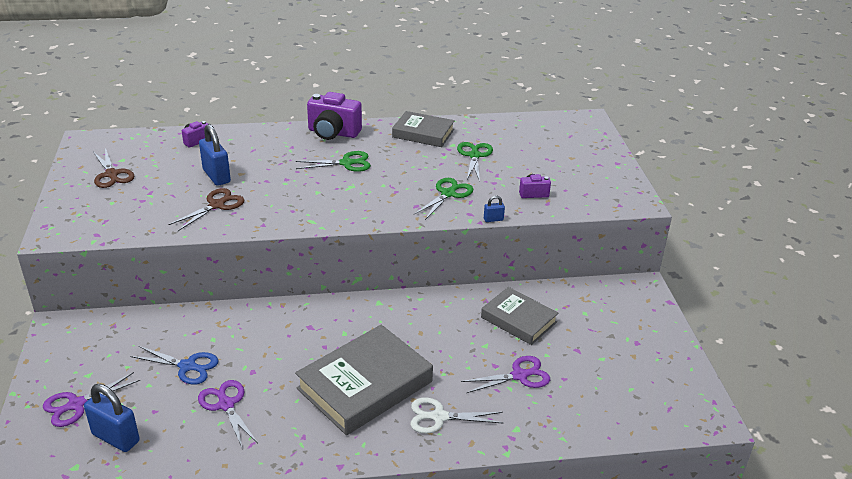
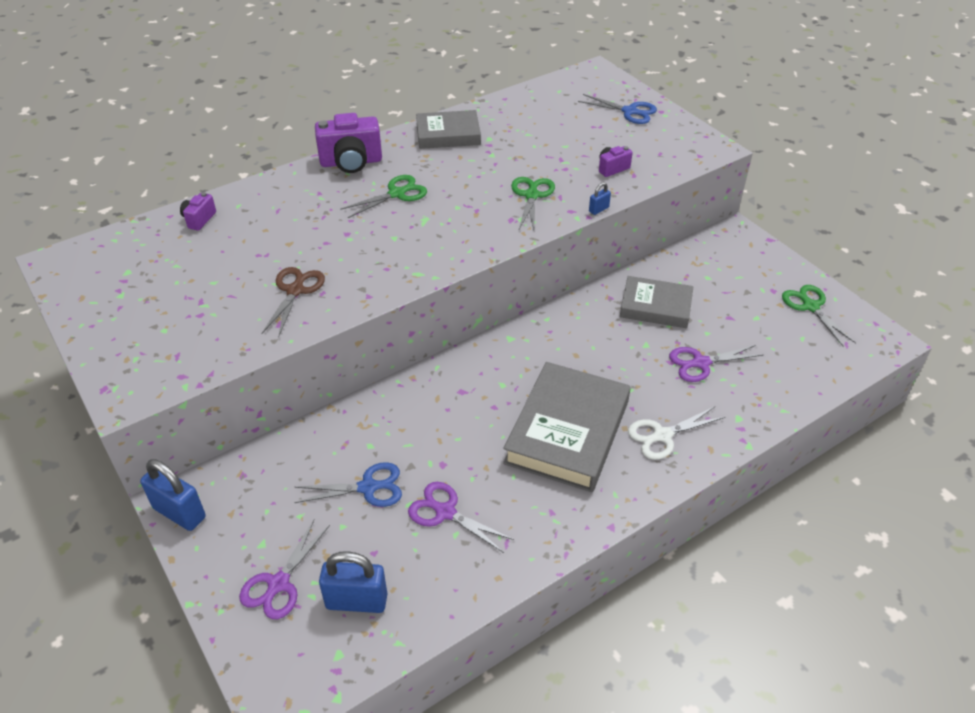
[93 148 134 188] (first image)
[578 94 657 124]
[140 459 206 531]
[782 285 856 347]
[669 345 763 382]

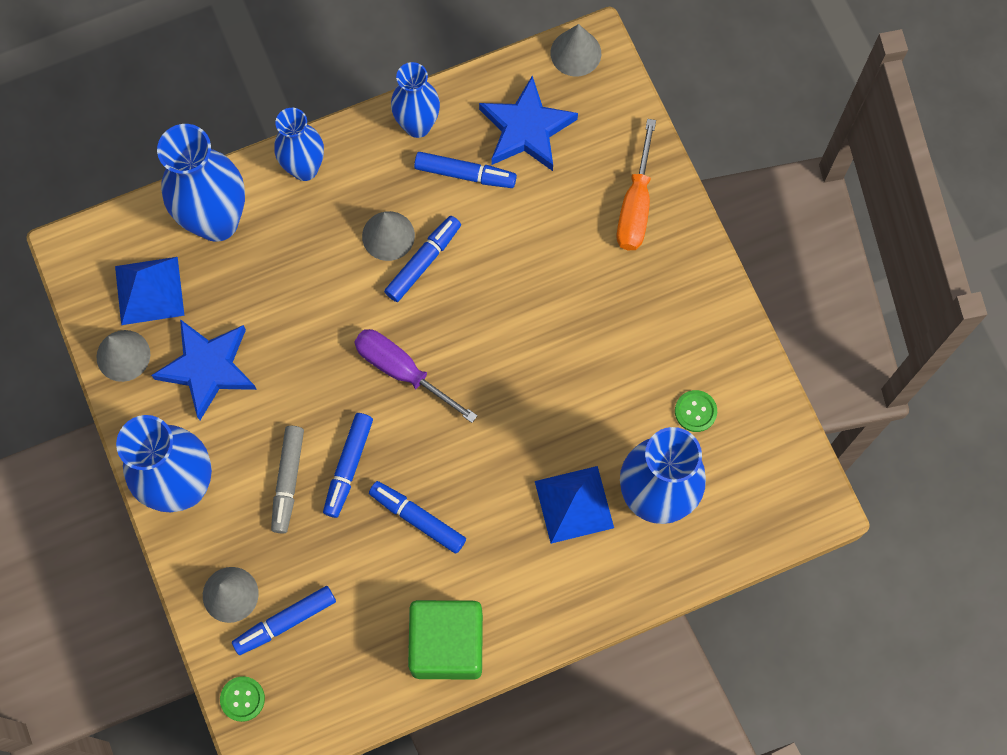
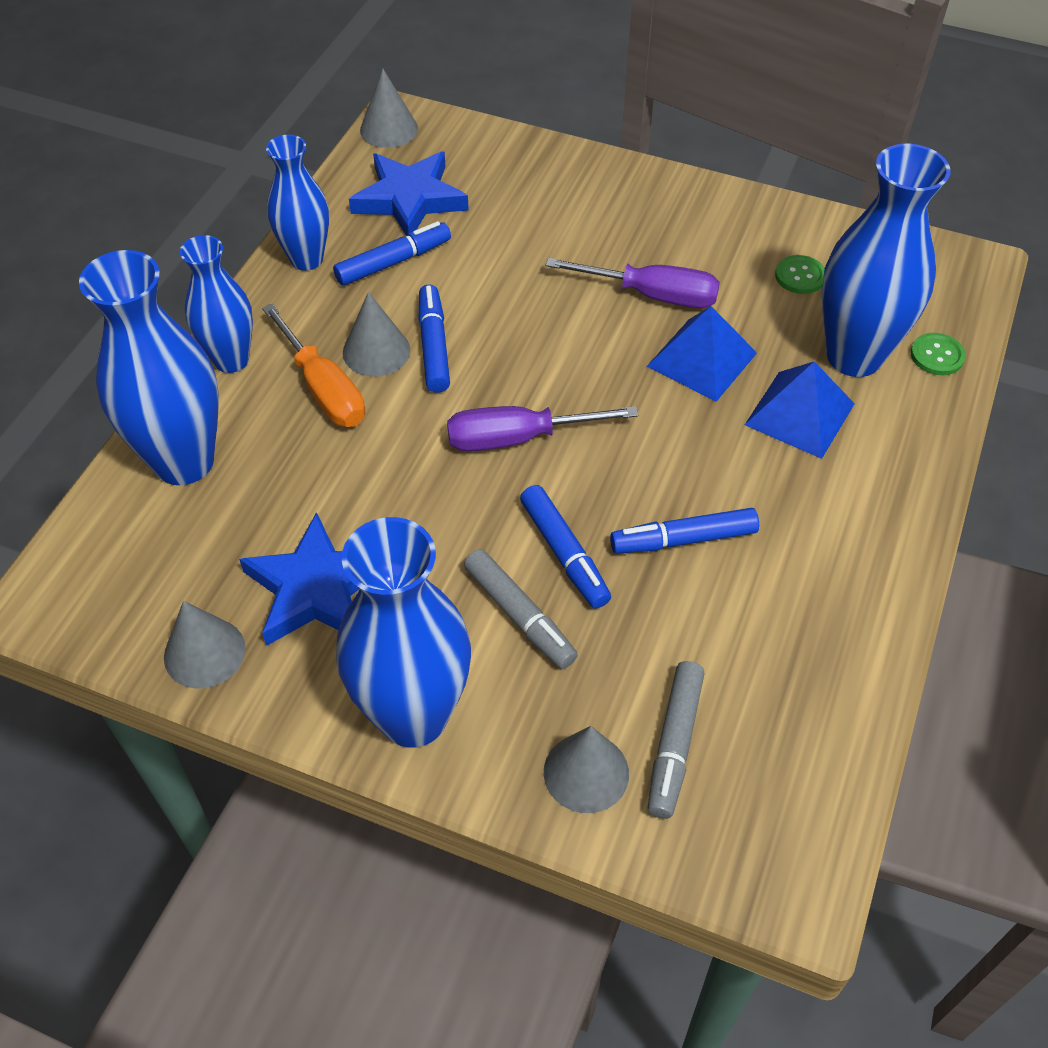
[408 600 483 680] (first image)
[546 258 720 308]
[647 306 757 402]
[911 333 966 375]
[262 304 365 427]
[648 661 705 819]

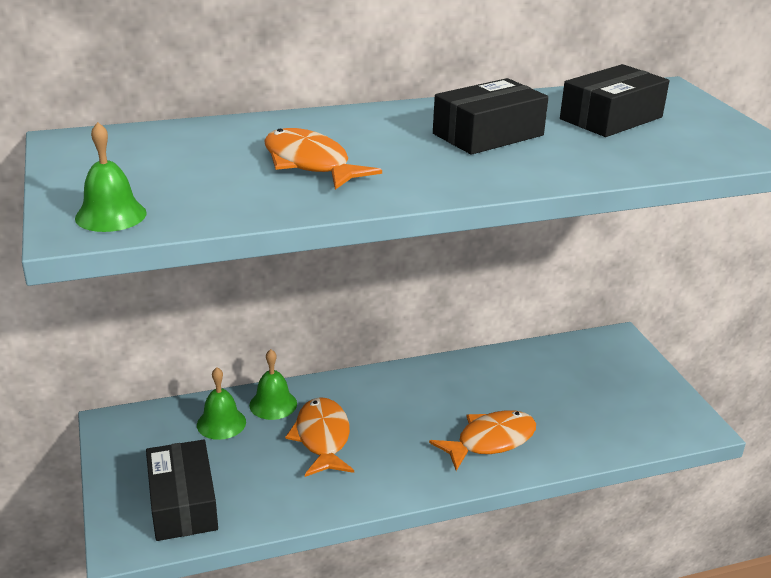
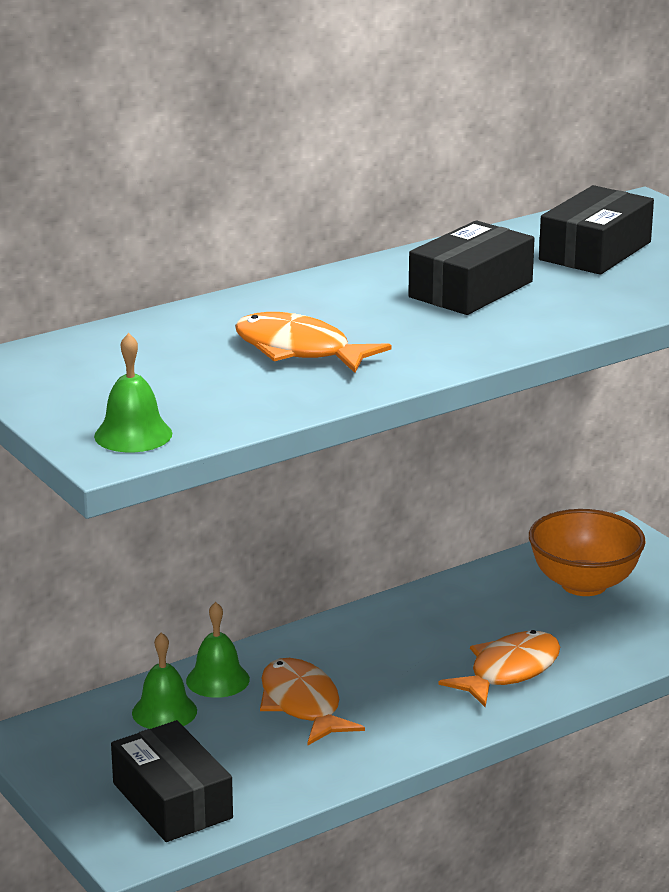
[529 509 646 596]

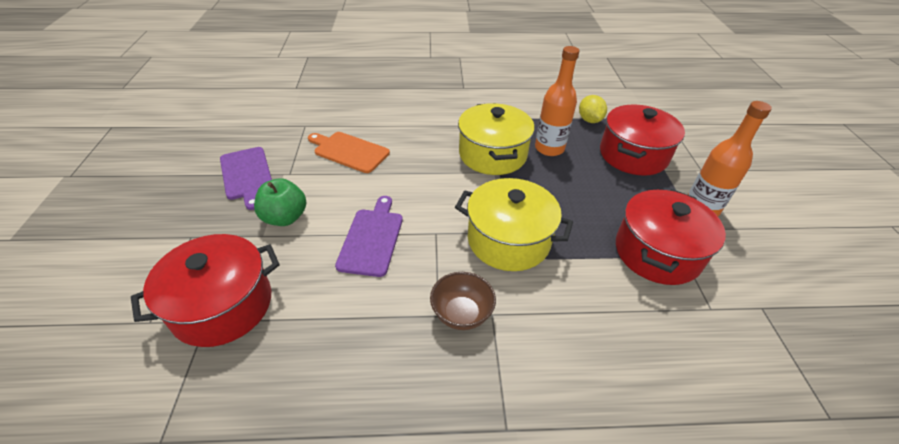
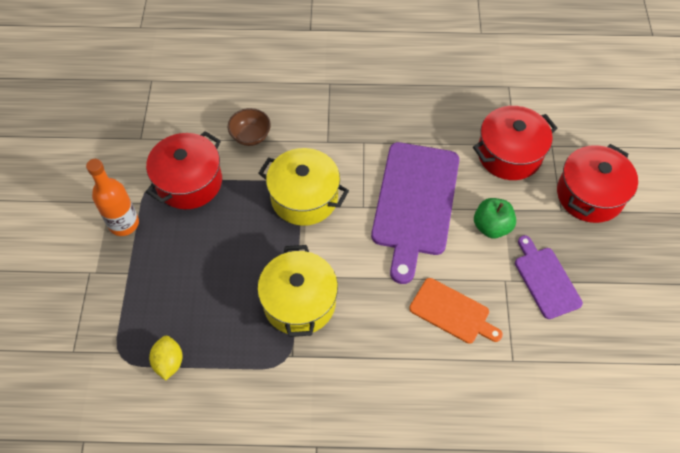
[535 46 580 156] (first image)
[228 108 271 146]
[557 144 638 223]
[371 142 459 284]

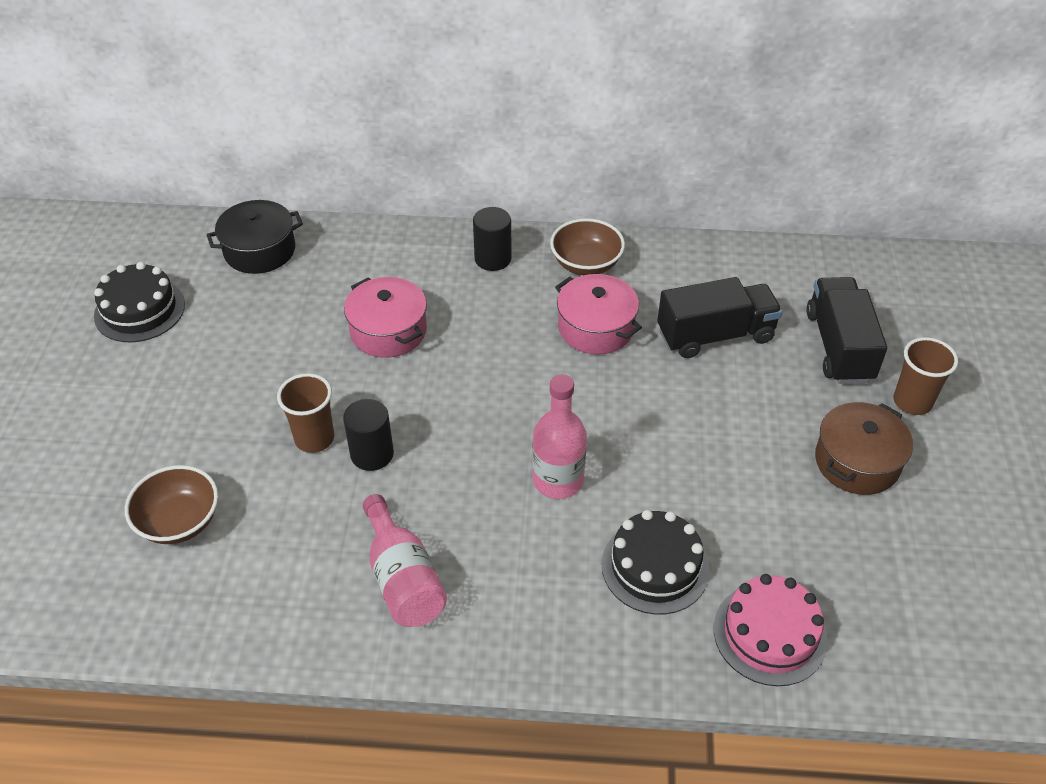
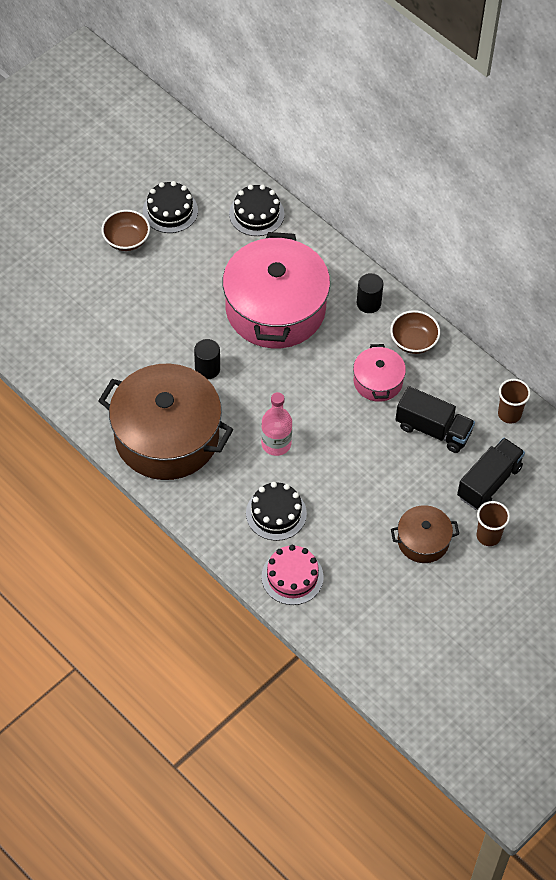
[101 210 150 251]
[498 379 531 424]
[229 184 284 236]
[98 364 233 480]
[223 232 330 348]

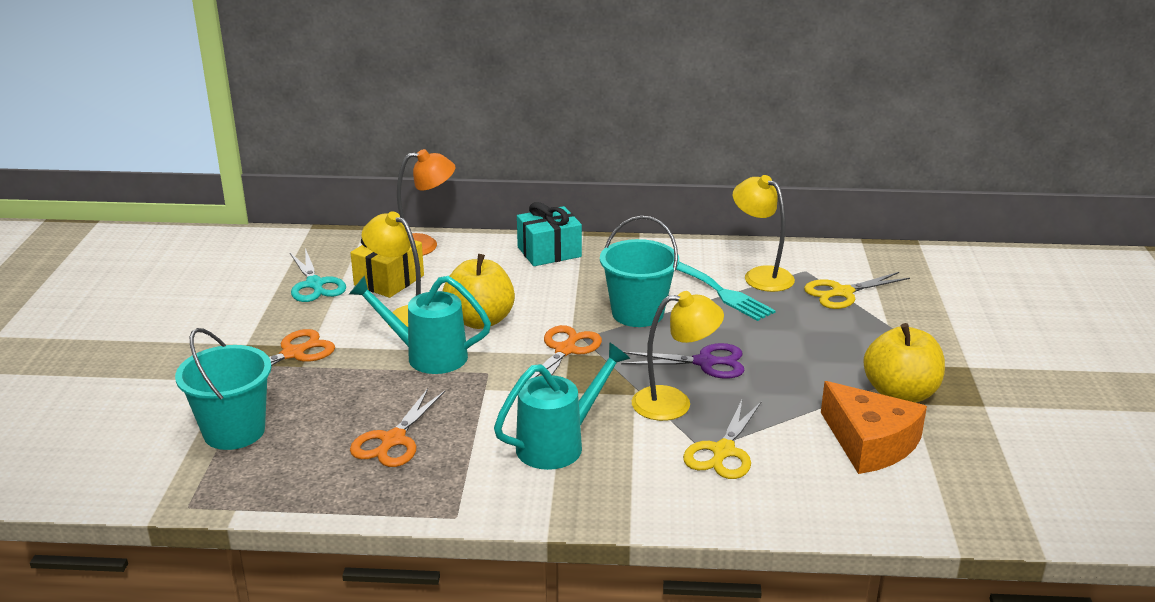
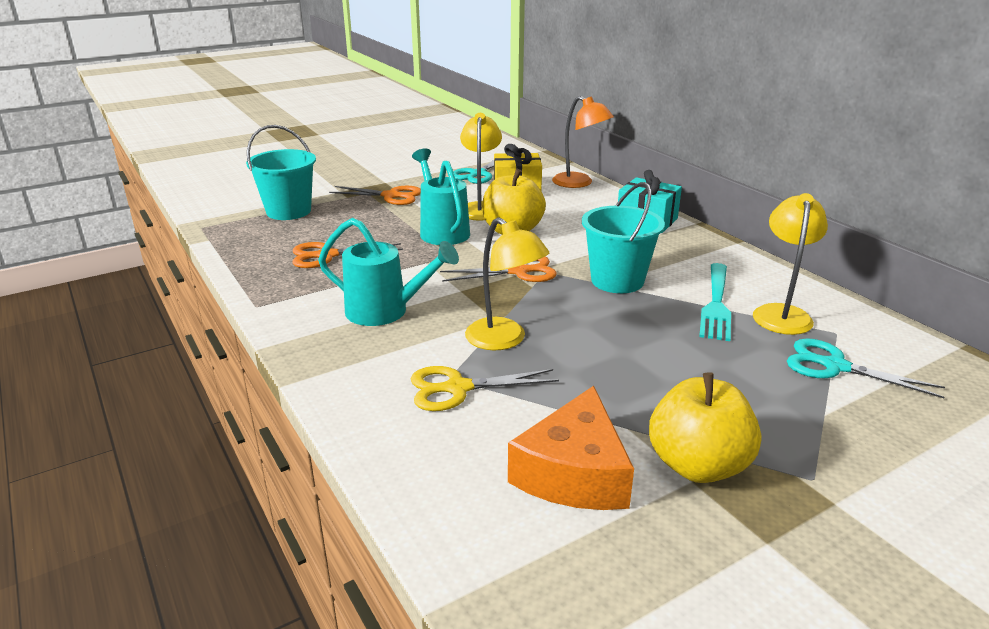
[621 343 745 379] (first image)
[787 339 945 398]

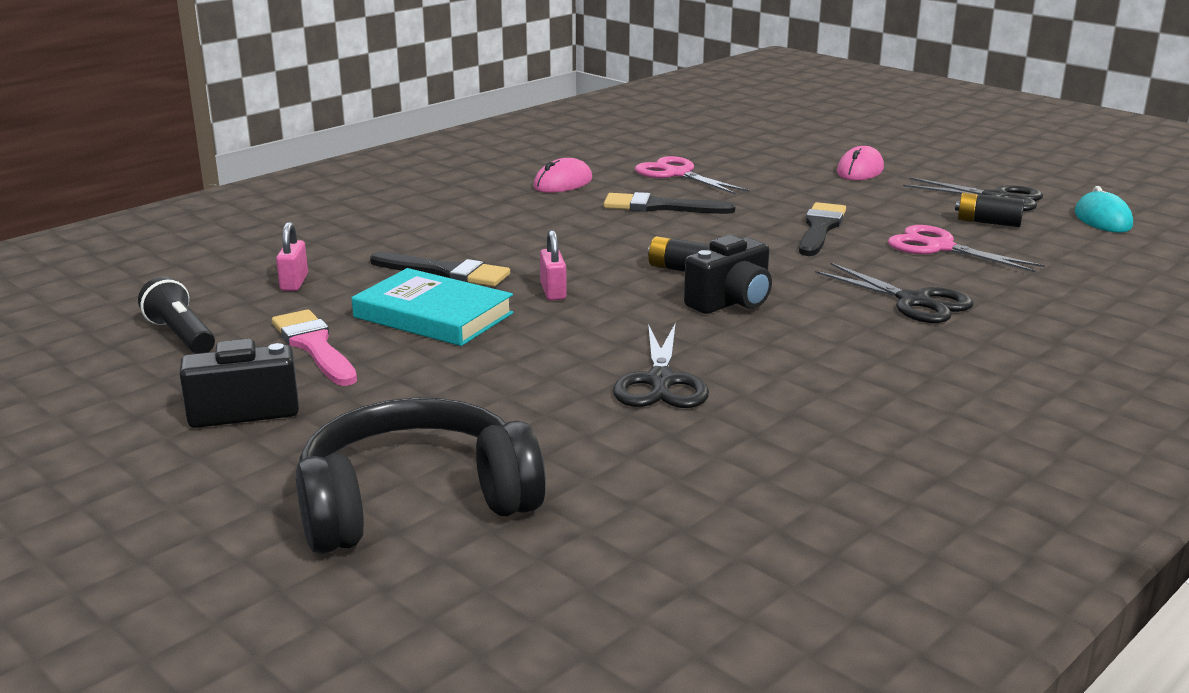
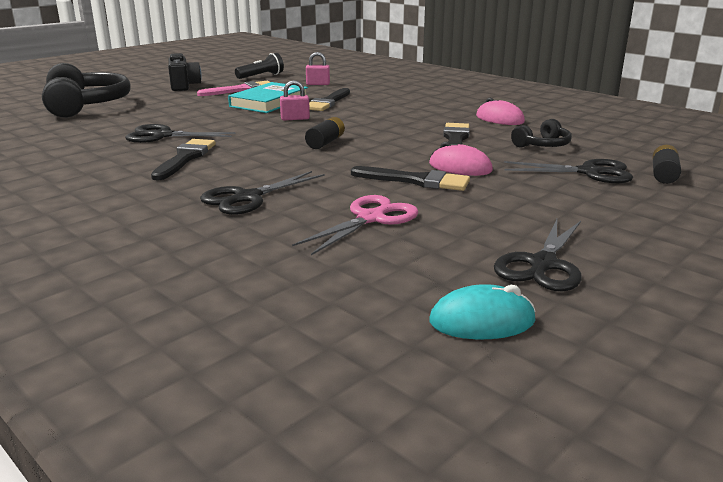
[684 235 772 314] (first image)
[151 139 216 180]
[504 159 633 183]
[429 142 493 176]
[652 145 681 184]
[511 119 572 148]

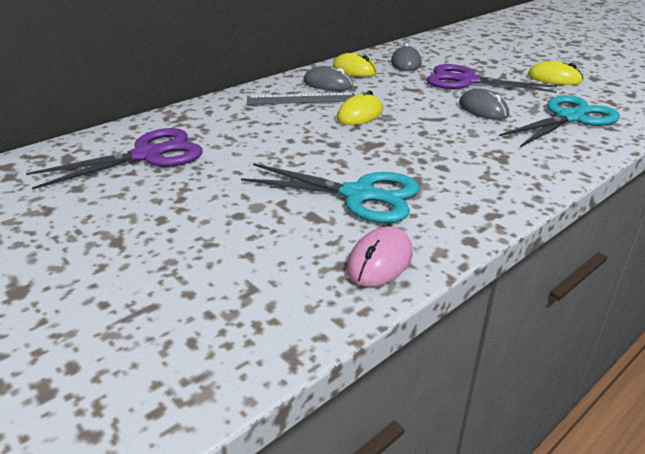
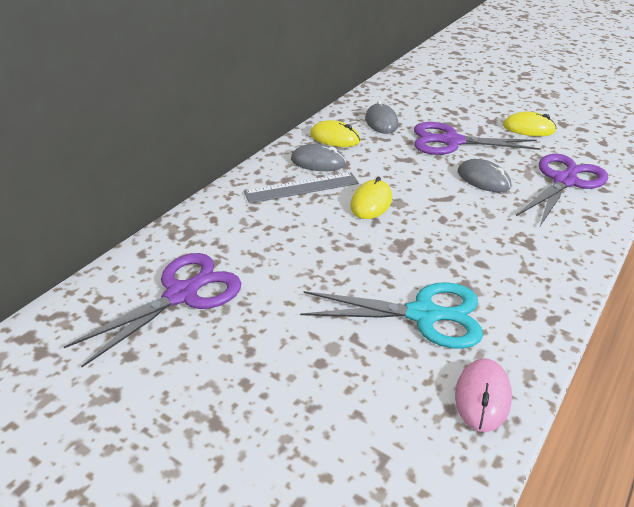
[516 154 608 226]

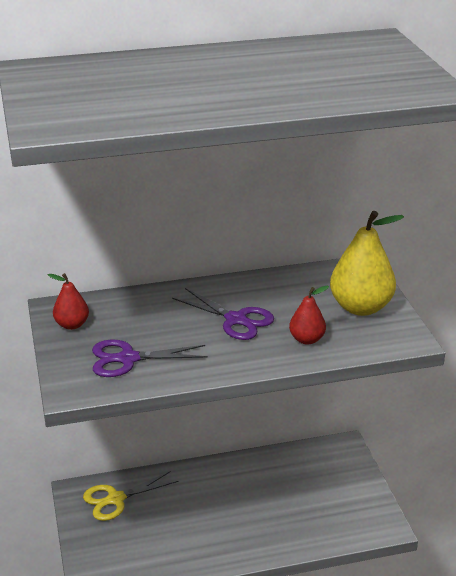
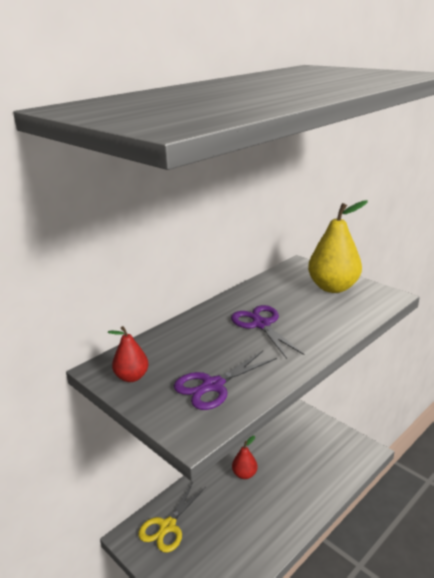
[232 436 257 479]
[231 305 304 359]

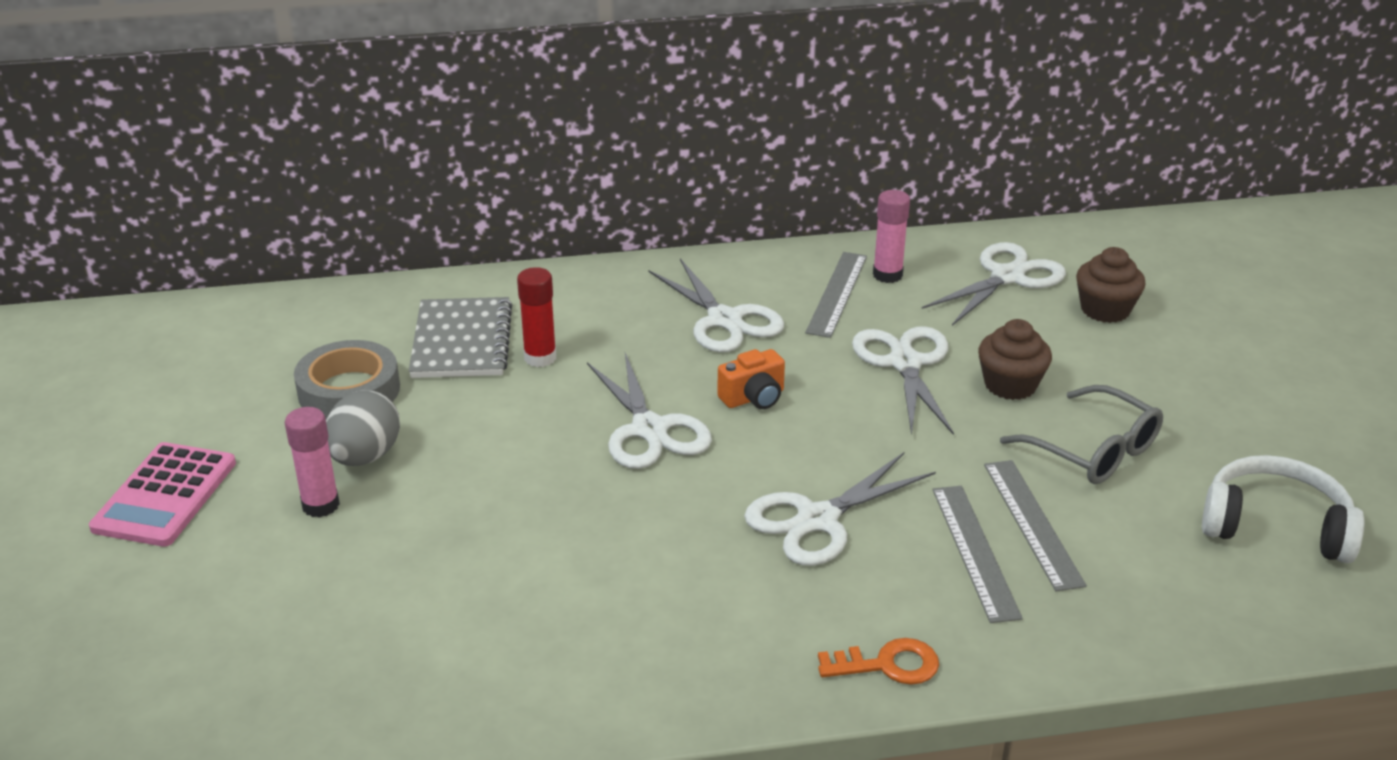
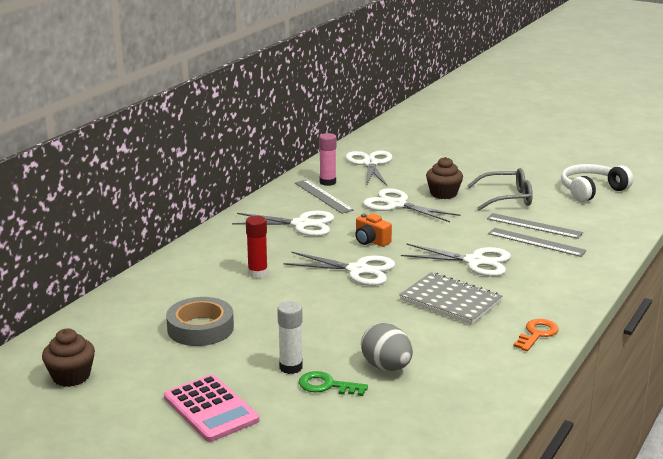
[299 371 368 396]
[361 323 413 371]
[400 272 502 325]
[513 319 559 351]
[42 329 95 387]
[277 301 303 374]
[355 213 392 247]
[401 244 511 277]

